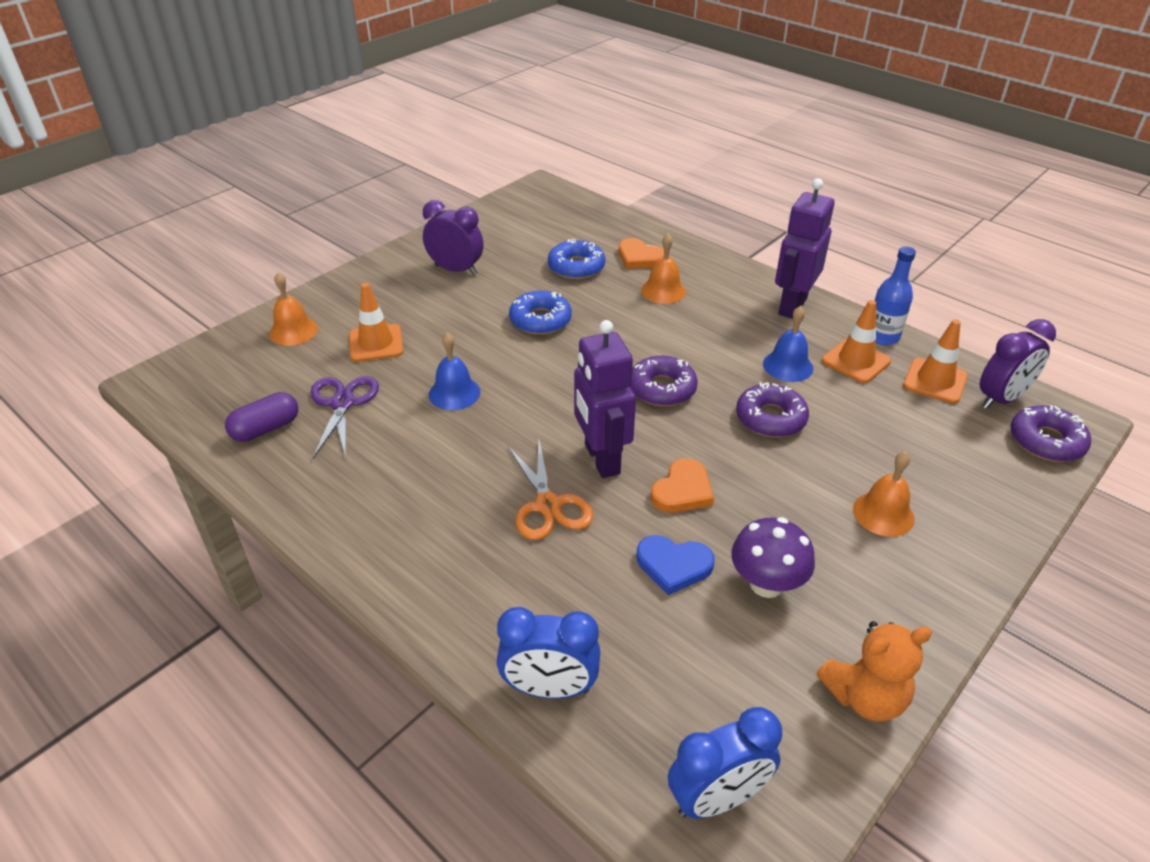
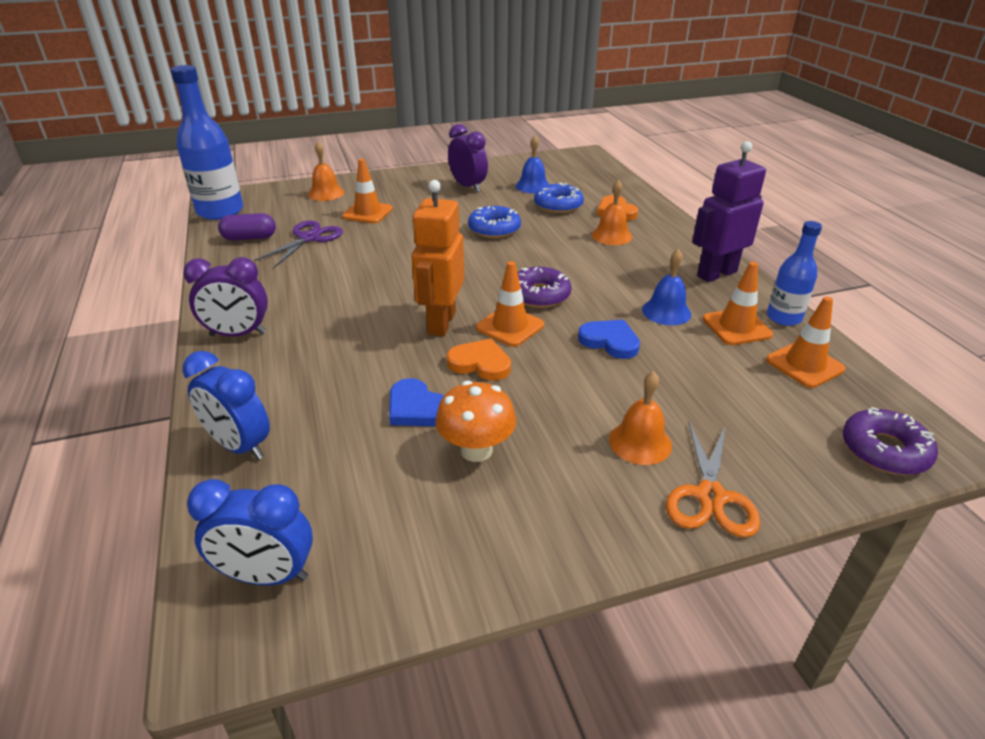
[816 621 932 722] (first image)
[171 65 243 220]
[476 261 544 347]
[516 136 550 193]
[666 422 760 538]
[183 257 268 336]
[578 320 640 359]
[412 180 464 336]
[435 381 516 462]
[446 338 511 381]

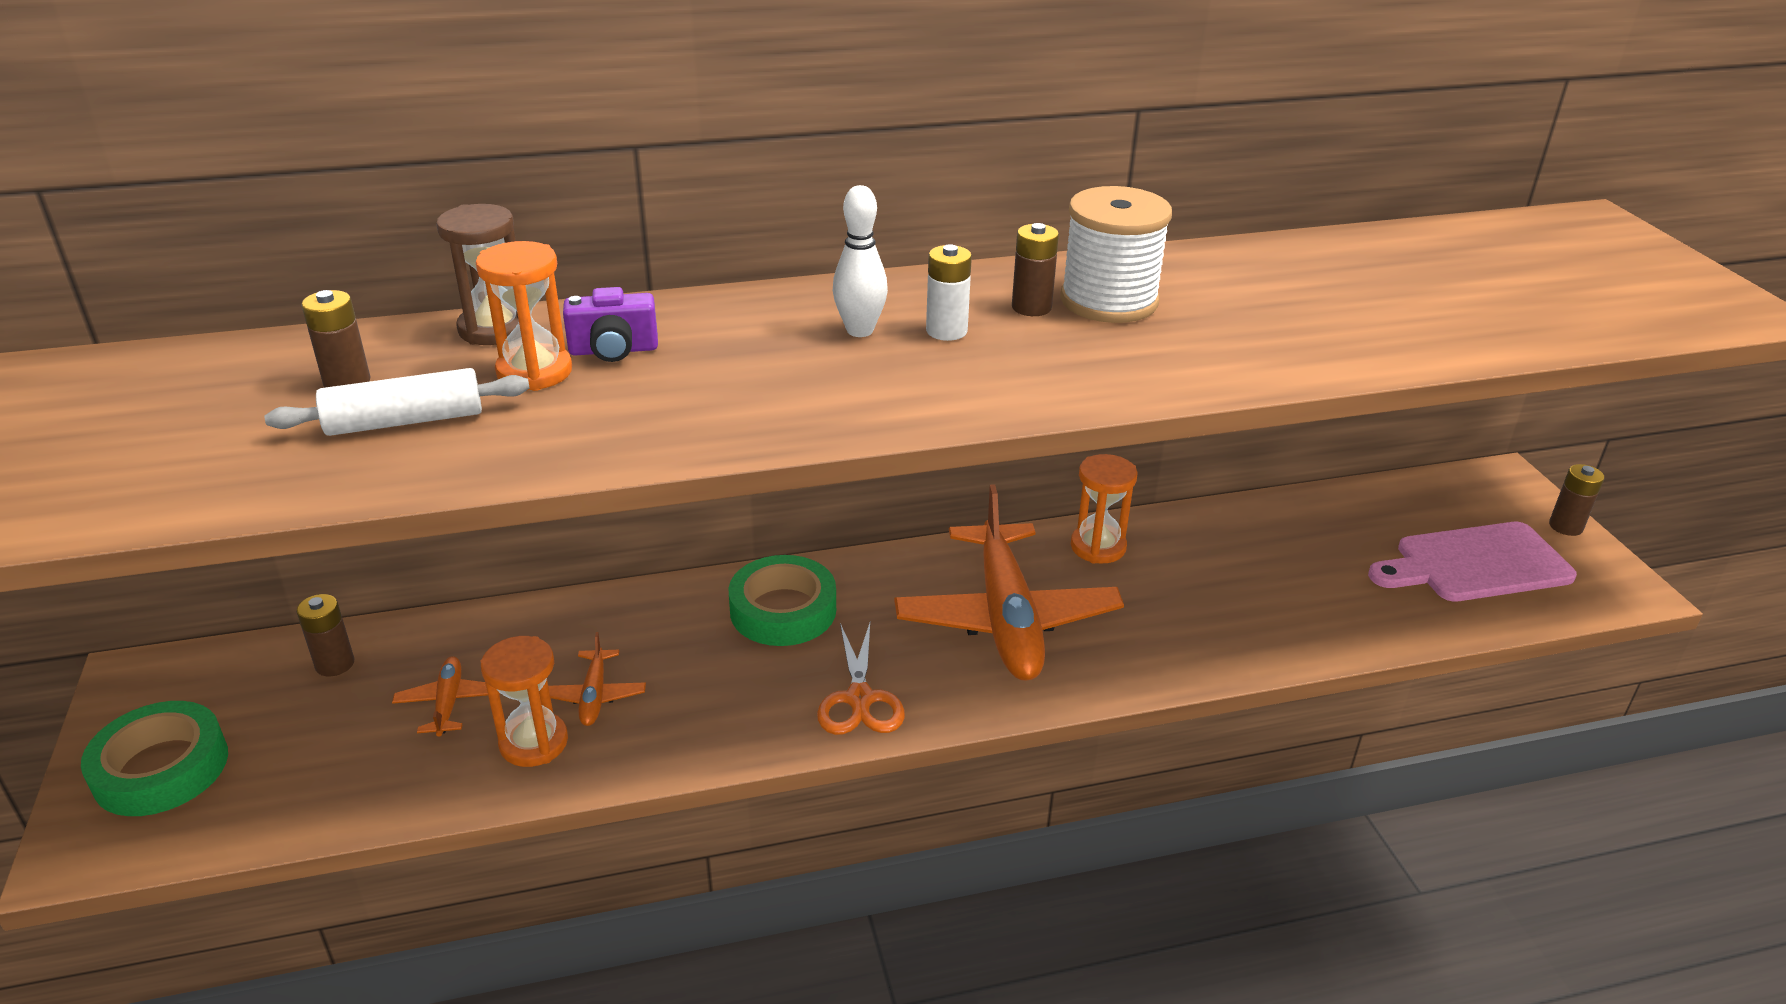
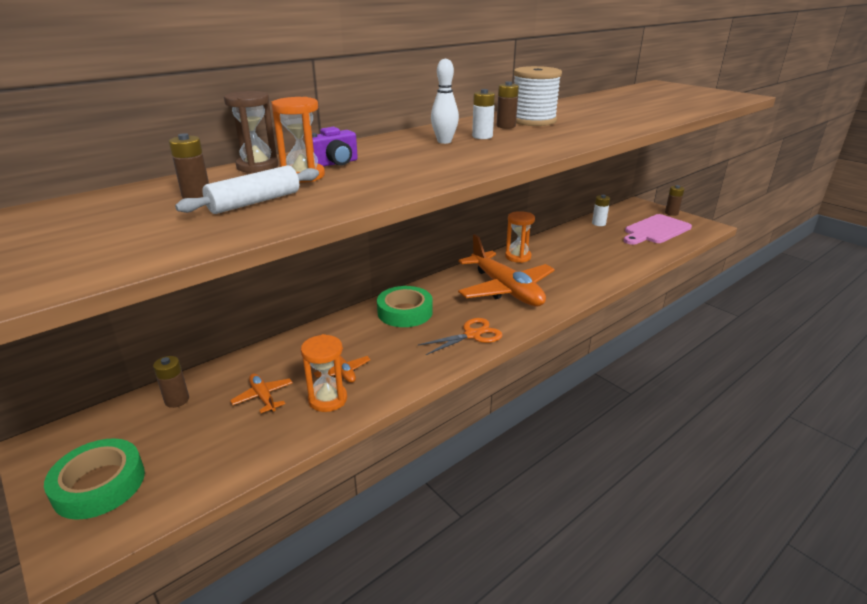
[592 195 610 226]
[418 318 502 355]

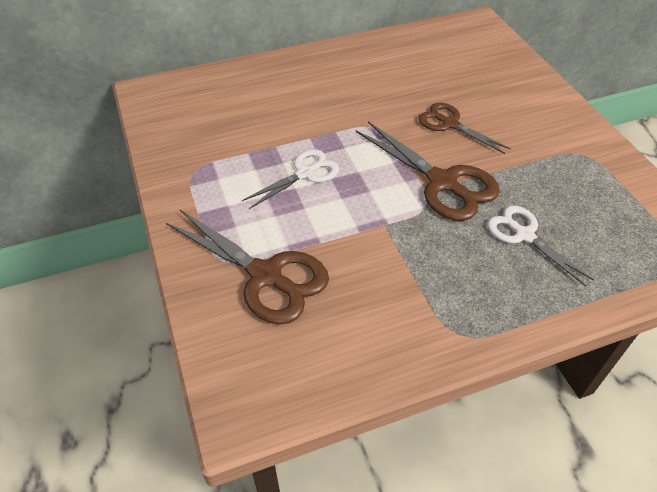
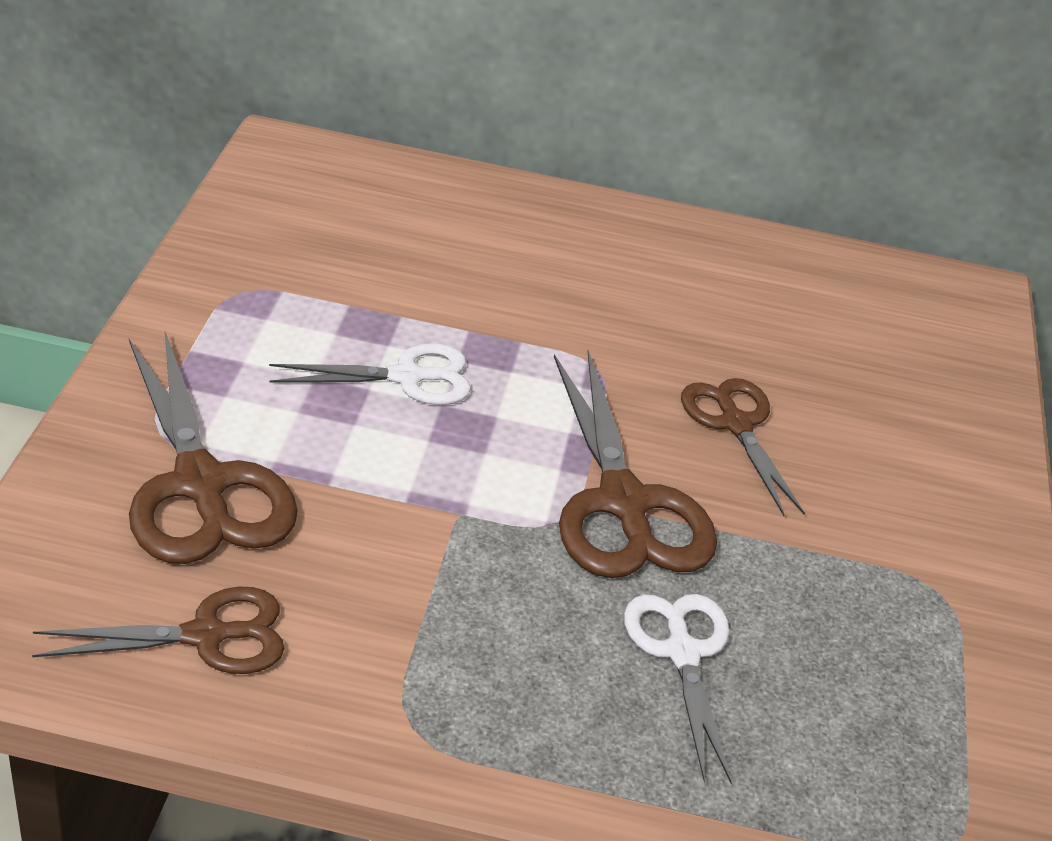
[32 587 285 674]

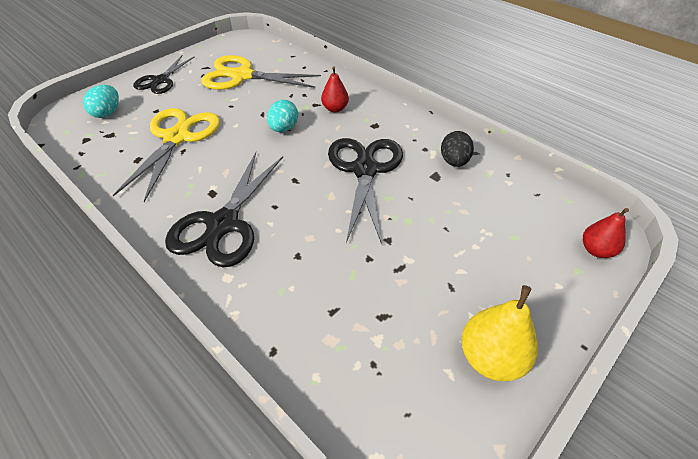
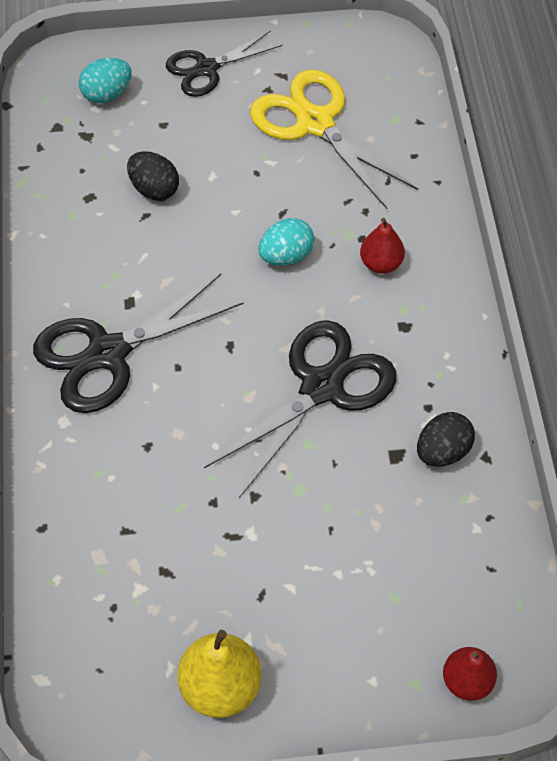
[127 151 179 201]

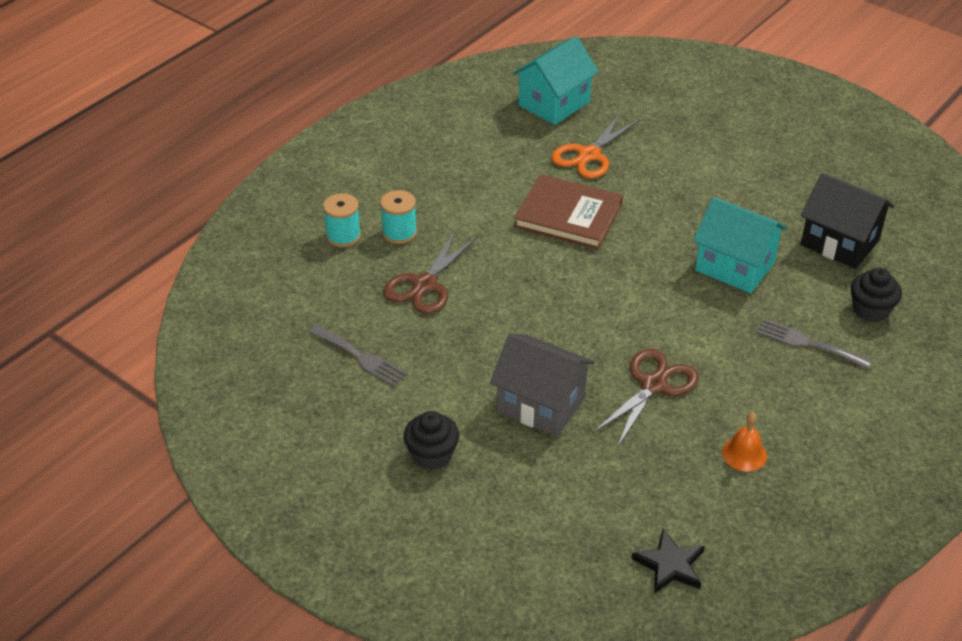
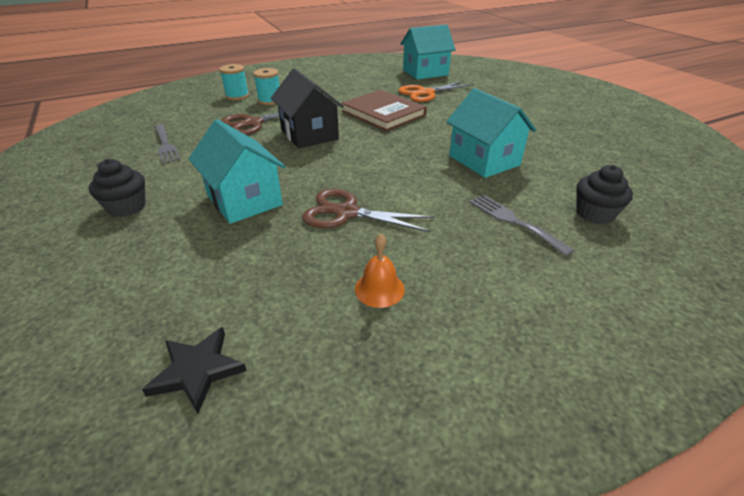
[271 68 344 148]
[189 119 285 224]
[302 189 435 232]

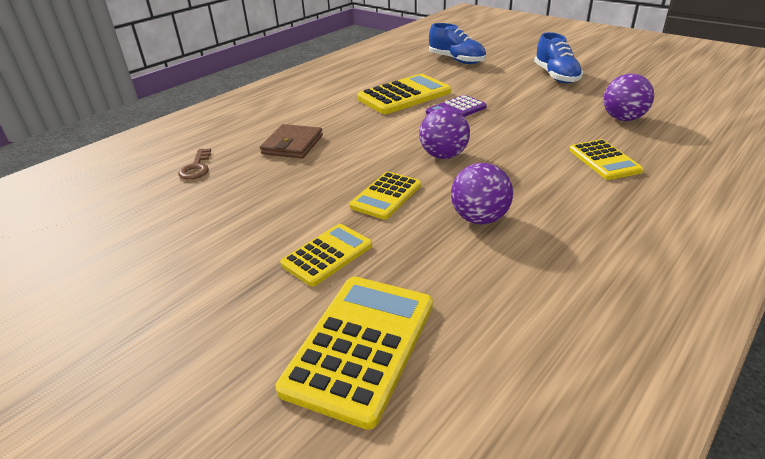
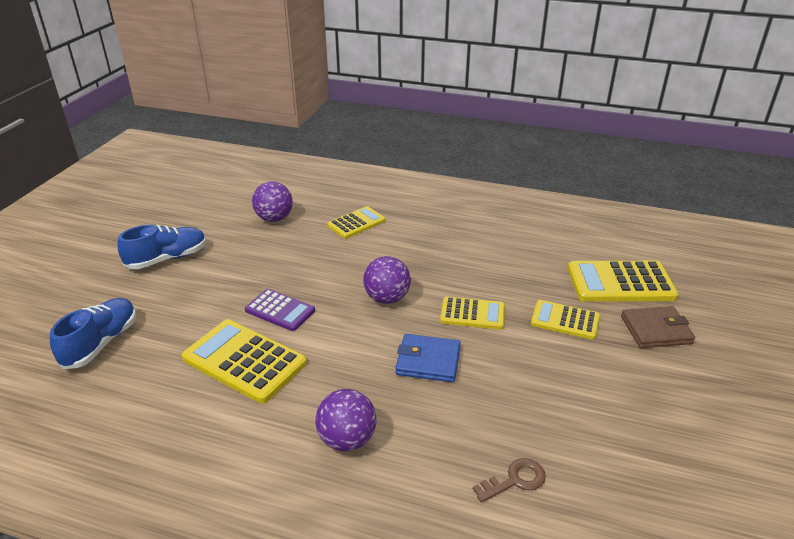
[395 334 461 382]
[621 306 695 348]
[315 389 377 451]

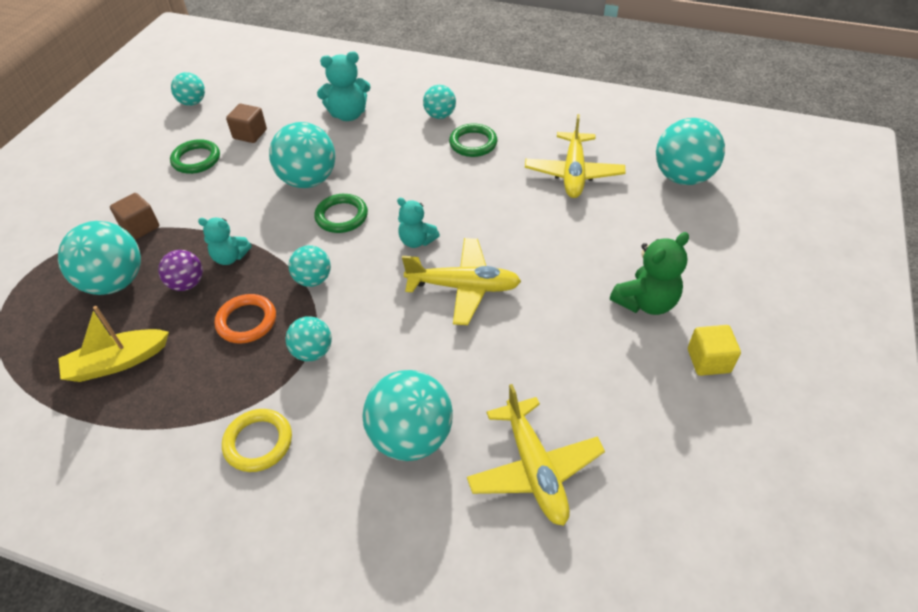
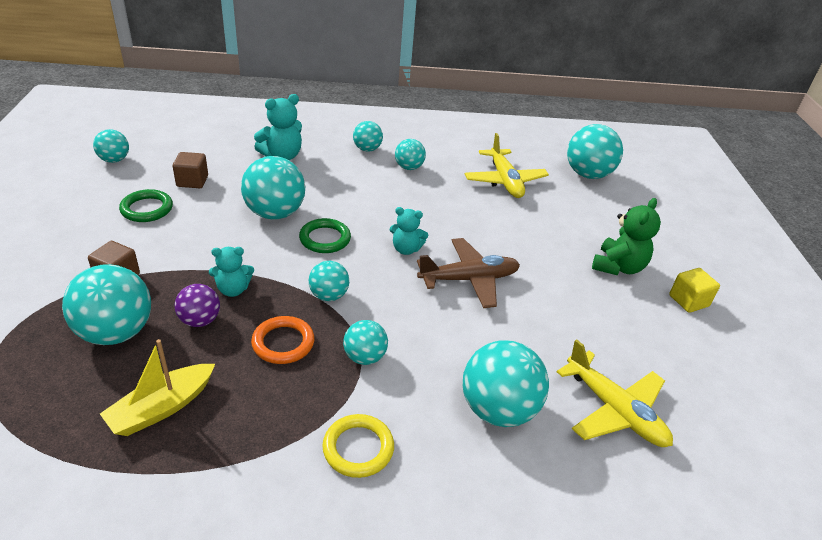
[395 139 426 170]
[417 238 520 308]

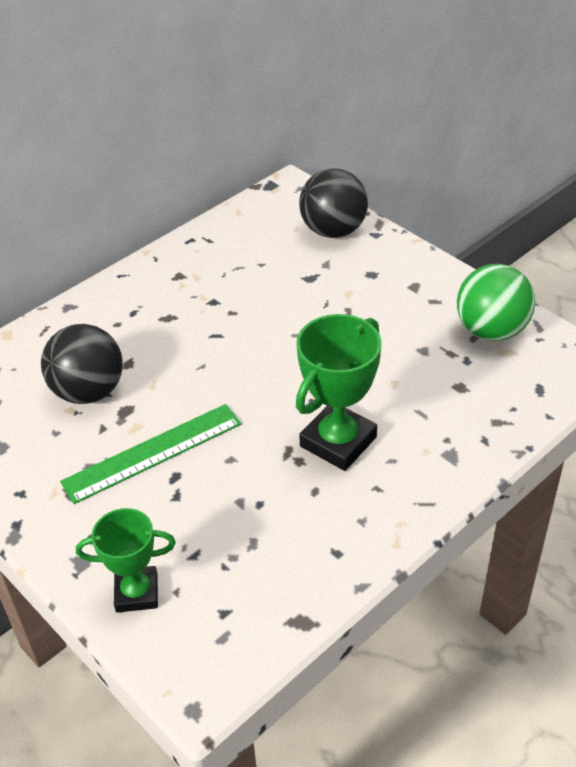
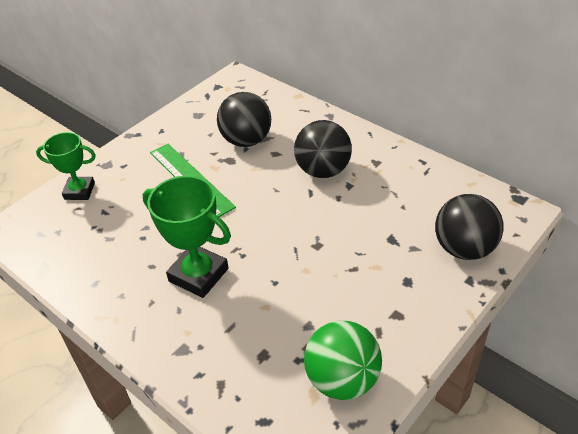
[294 120 352 178]
[36 132 96 200]

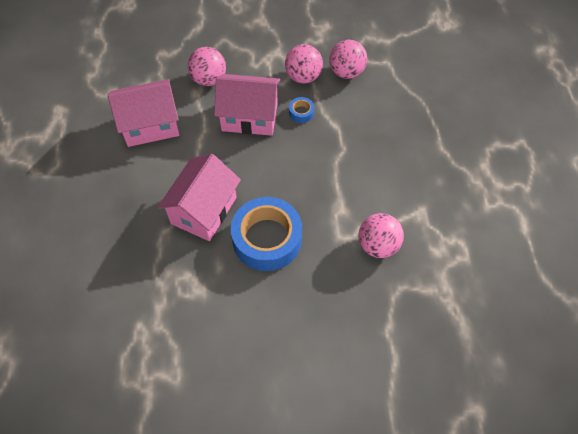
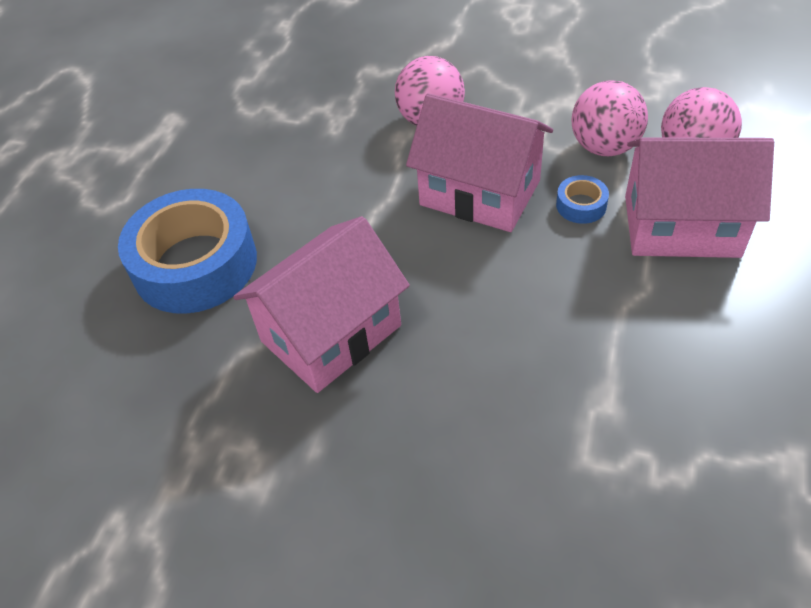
[358 213 404 258] (first image)
[625 137 774 258]
[118 189 257 314]

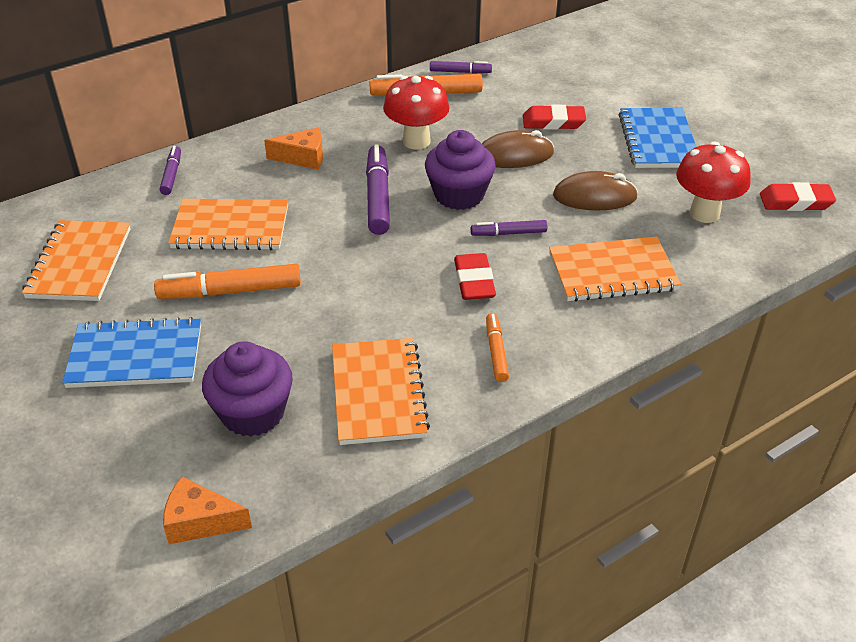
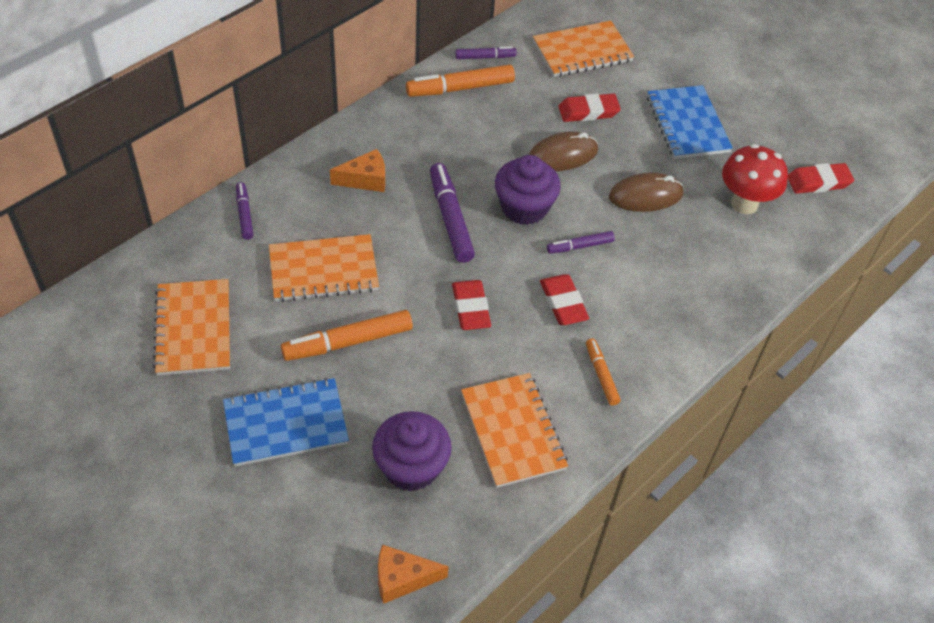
[383 76 450 150] (first image)
[452 280 491 330]
[533 21 634 77]

